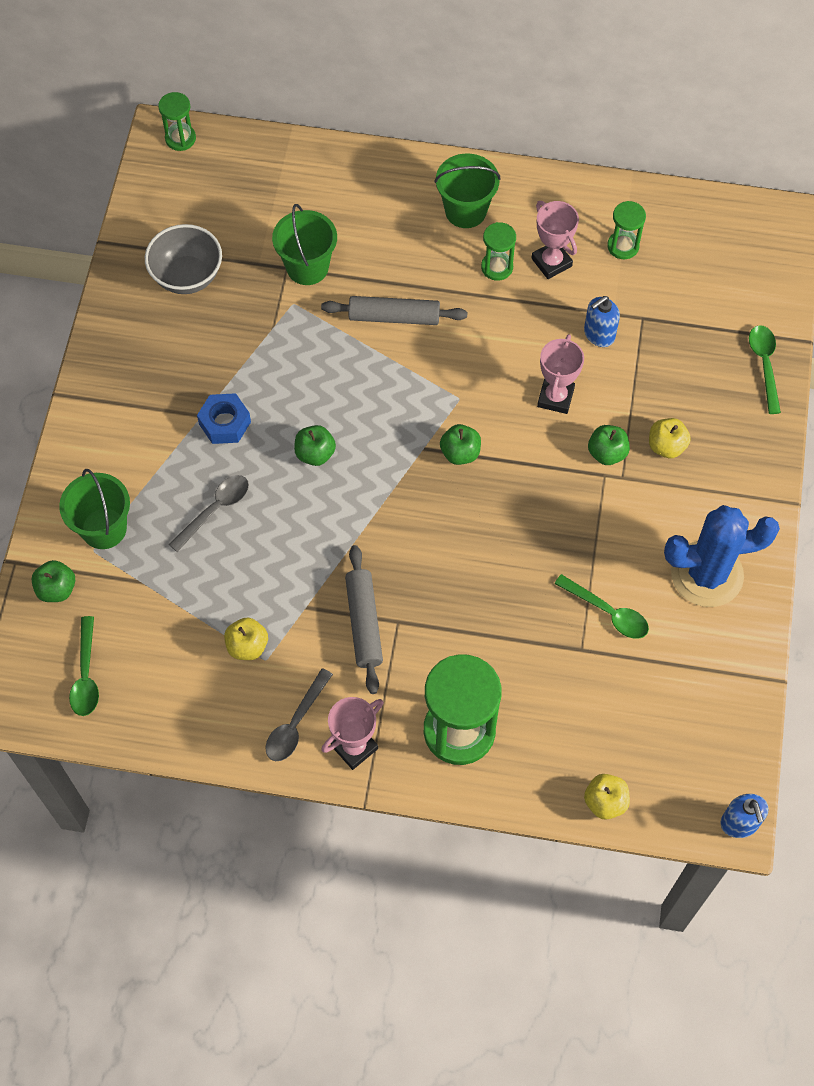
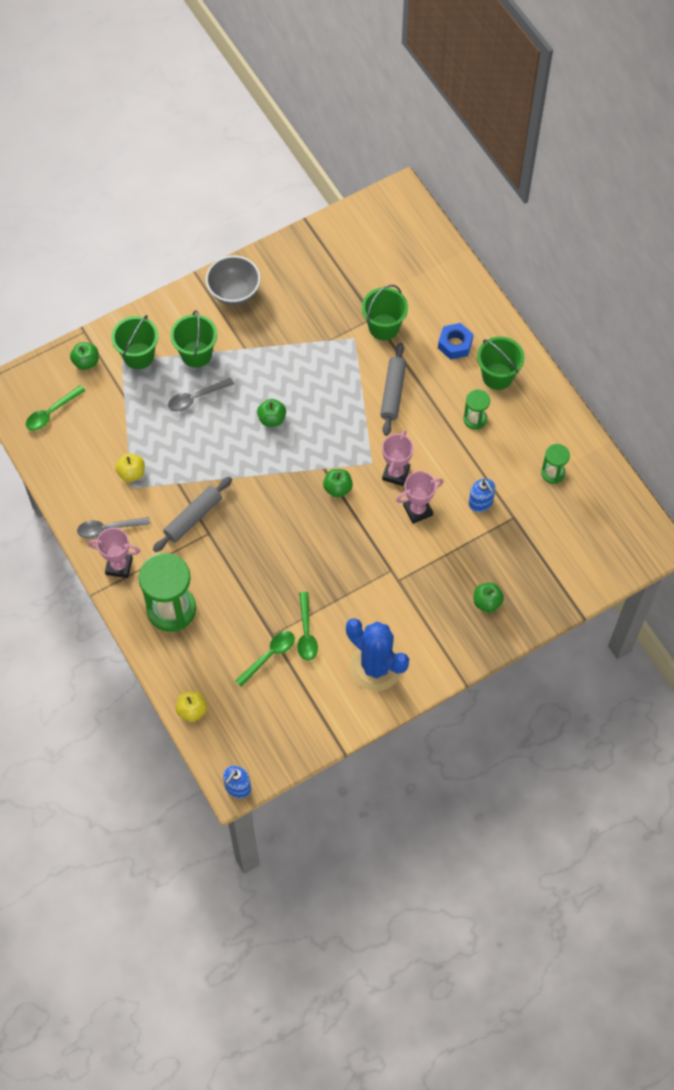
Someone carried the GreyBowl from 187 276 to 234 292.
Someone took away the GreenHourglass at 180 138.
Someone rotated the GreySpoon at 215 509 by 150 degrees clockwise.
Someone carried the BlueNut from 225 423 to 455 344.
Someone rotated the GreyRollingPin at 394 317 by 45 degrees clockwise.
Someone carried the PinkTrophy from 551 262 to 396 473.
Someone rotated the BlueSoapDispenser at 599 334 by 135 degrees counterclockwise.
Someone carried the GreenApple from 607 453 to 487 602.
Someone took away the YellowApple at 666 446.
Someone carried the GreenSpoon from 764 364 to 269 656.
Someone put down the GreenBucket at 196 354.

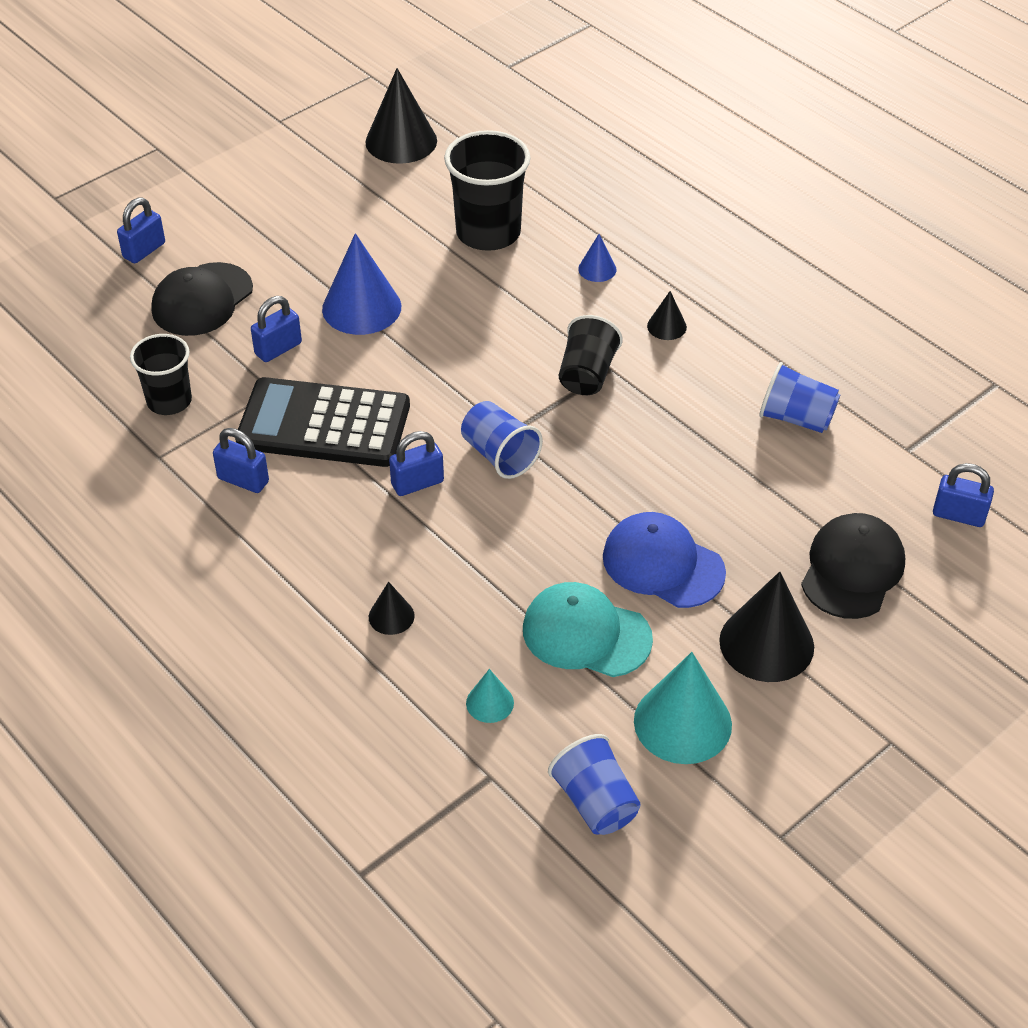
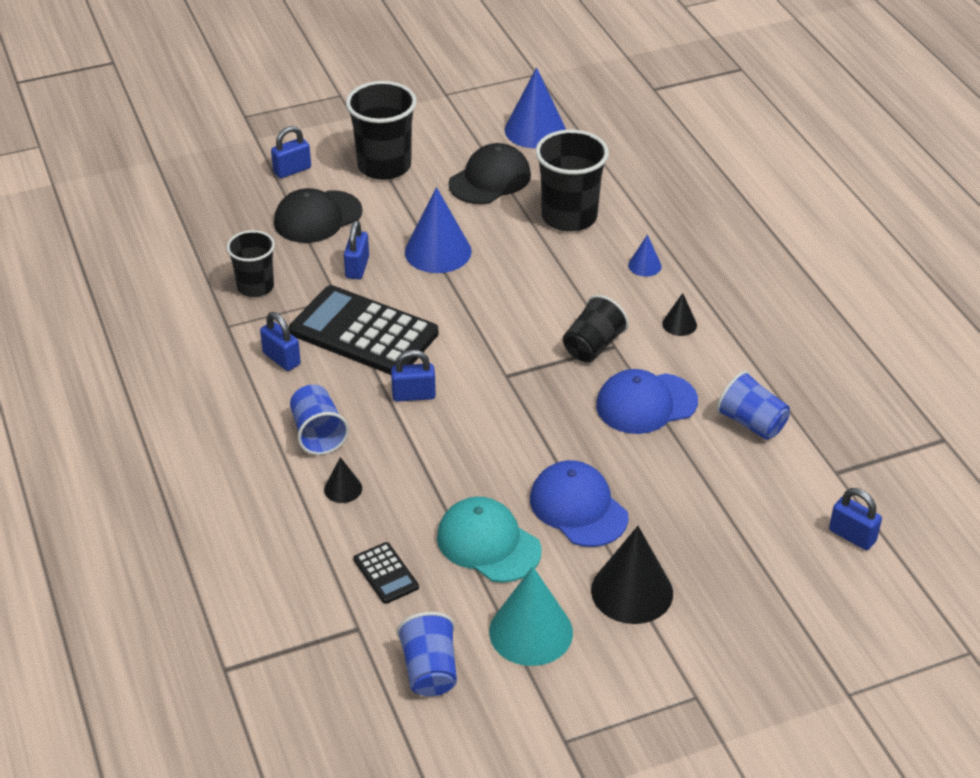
Someone rotated the BluePadlock at 278 349 by 60 degrees counterclockwise.
Someone repainted the BlackCone at 401 141, which became the BlueCone at 535 130.
Someone carried the BlueCup from 499 455 to 318 434.
Someone swapped the TurquoiseCone at 490 703 for the BlackCalculator at 386 573.
Someone carried the BlackCap from 852 569 to 490 179.
Someone put down the BlackCup at 384 166.
Someone put down the BlueCap at 646 403.

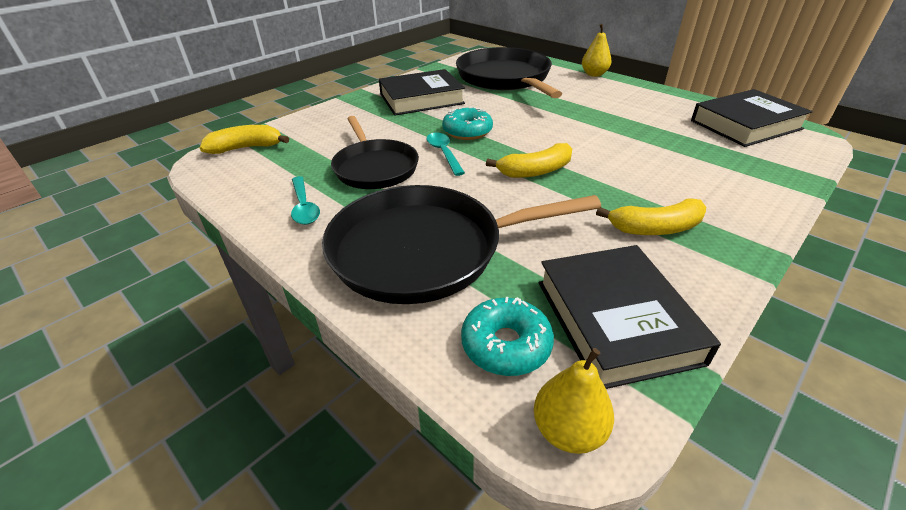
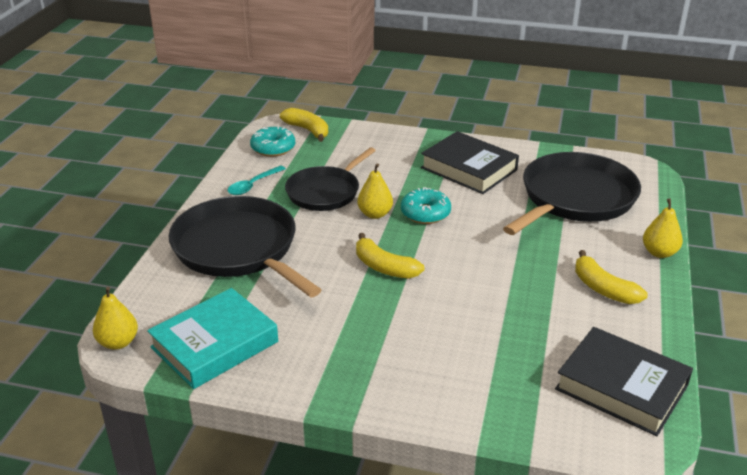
Someone swapped the TurquoiseSpoon at 444 153 for the YellowPear at 375 214.
Someone carried the TurquoiseDonut from 506 345 to 273 148.
Someone repainted the BlackBook at 615 320, which became the TurquoiseBook at 214 344.
Someone carried the YellowBanana from 655 228 to 603 289.

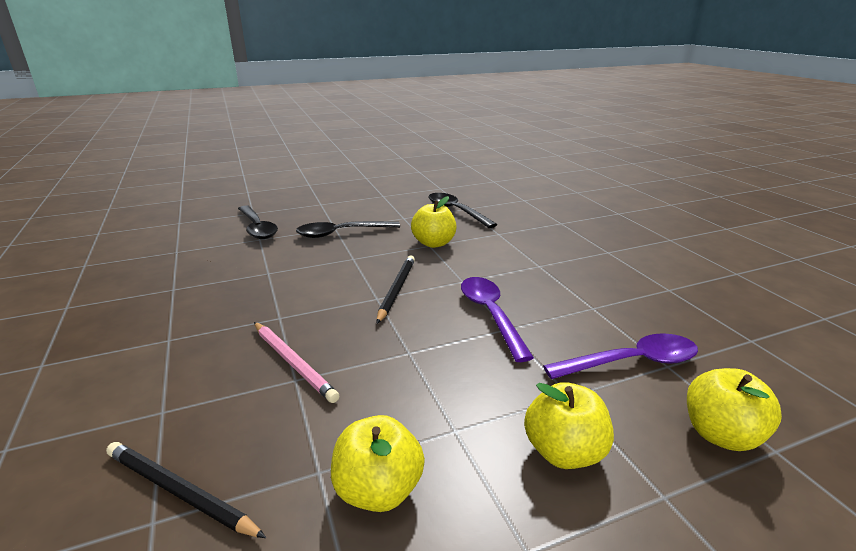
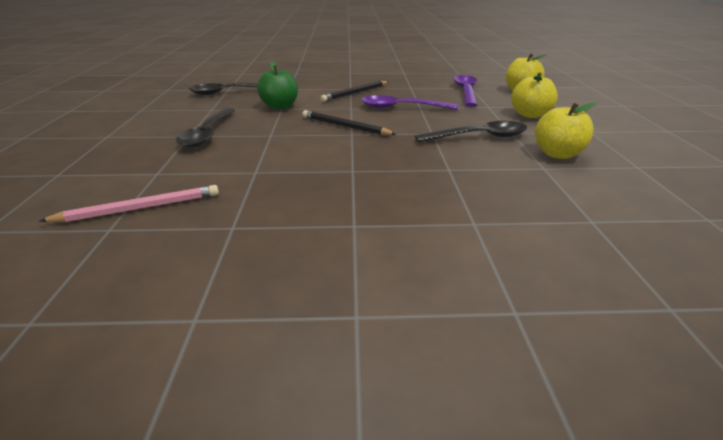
Someone carried the BlackPencil from 179 492 to 355 93.
Someone carried the BlackSpoon from 257 228 to 478 137.
Someone carried the PinkPencil from 293 362 to 140 208.
Someone repainted the YellowApple at 434 243, which became the GreenApple at 280 106.

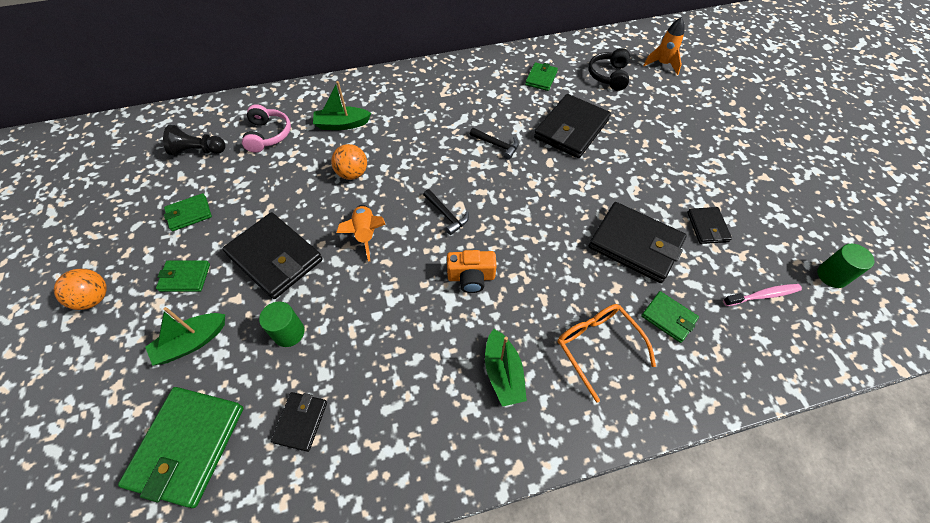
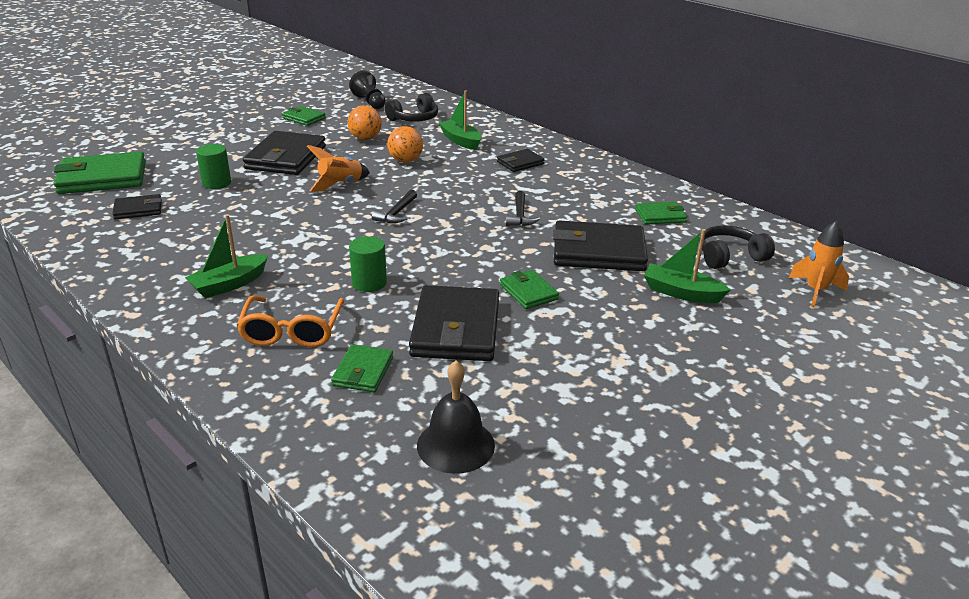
Someone carried the OrangeBall from 94 298 to 365 138.
Someone carried the GreenBoat from 192 342 to 681 293.
Someone carried the GreenWallet from 185 277 to 528 292.
Someone repainted the PinkHeadphones at 268 135, which became the BlackHeadphones at 414 119.
Someone took away the OrangeCamera at 471 277.
Someone rotated the OrangeGlasses at 598 347 by 150 degrees clockwise.
Someone carried the BlackWallet from 707 227 to 520 163.
Someone swapped the PinkToothbrush at 763 295 for the BlackBell at 455 445.
Someone carried the GreenCylinder from 832 275 to 369 283.

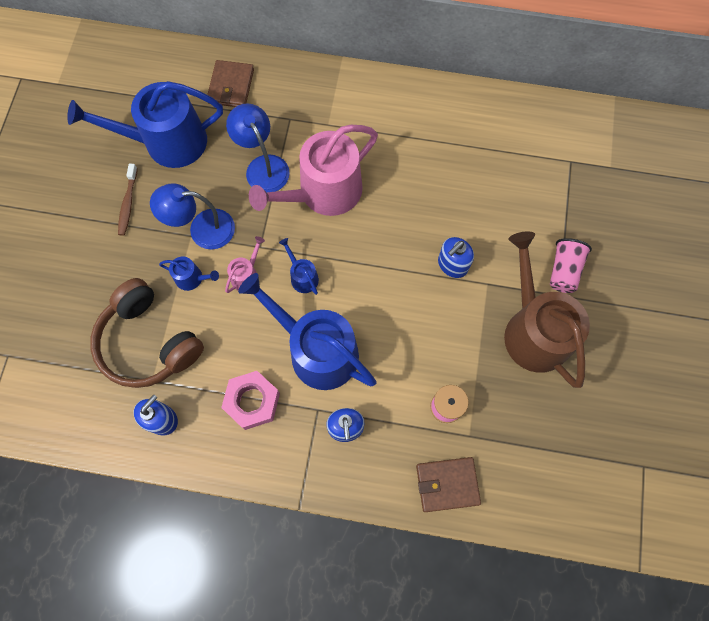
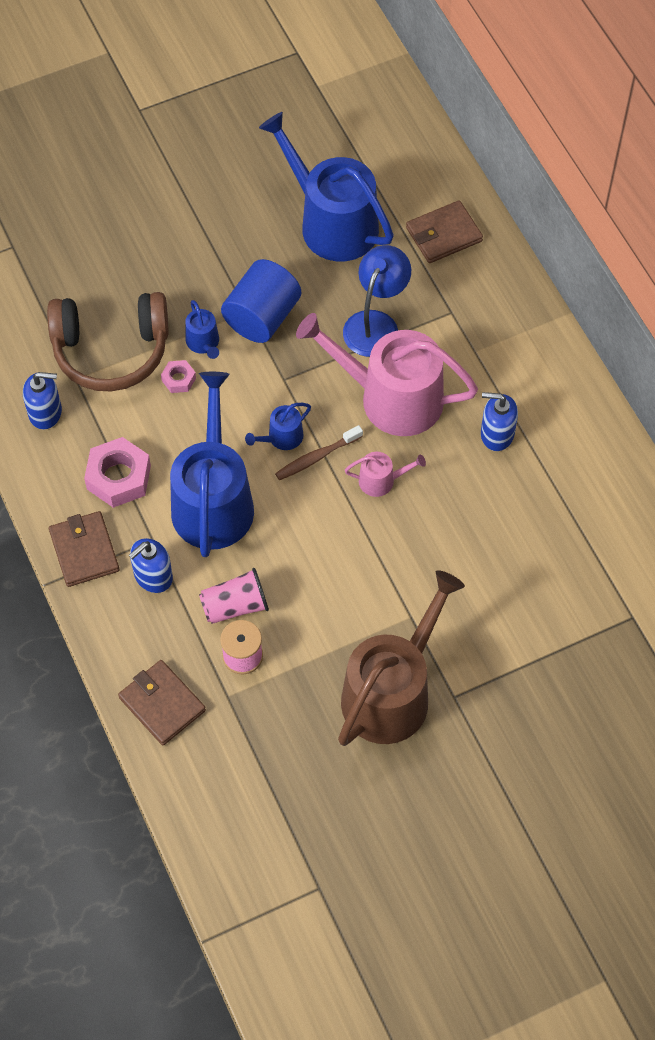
Someone rotated the BrownHeadphones at 149 342 by 105 degrees counterclockwise.
Someone carried the BrownToothbrush from 128 204 to 316 457.
Someone swapped the BlueLamp at 202 229 for the BlueCylinder at 262 317.
Someone carried the PinkWateringCan from 246 275 to 381 481.
Someone rotated the BlueWateringCan at 302 276 by 150 degrees counterclockwise.
Someone carried the BlueSoapDispenser from 452 265 to 497 434.
Someone carried the PinkCup from 563 271 to 235 606.
Someone put down the BrownWallet at 84 551.
Someone put down the PinkNut at 179 379.

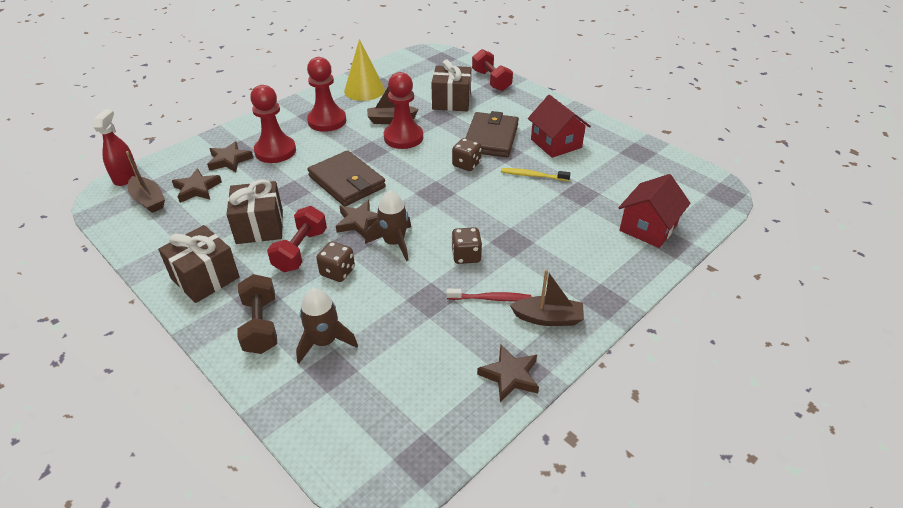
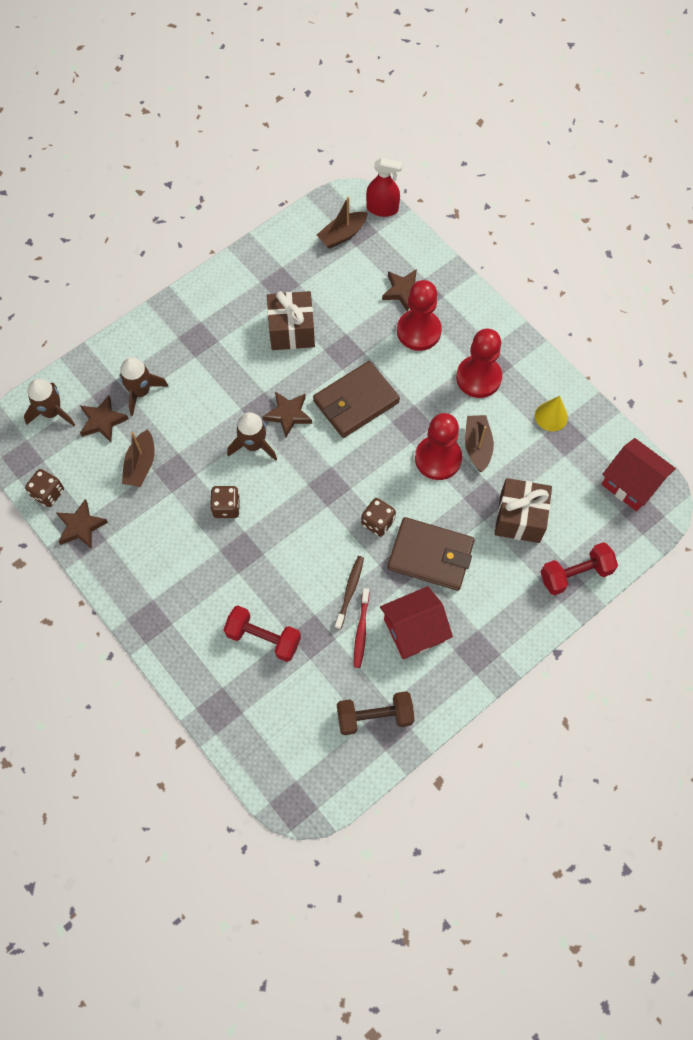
Someone took away the BrownGift at 205 278.
Someone carried the BrownStar from 197 189 to 102 421.
Someone carried the BrownDumbbell from 261 325 to 374 716.
Someone carried the RedDumbbell from 300 250 to 263 638.
Someone carried the BrownDice from 337 272 to 48 493.
Someone scaled the YellowCone at 364 90 by 0.63.
Someone carried the RedToothbrush from 491 298 to 361 631.
Someone repainted the YellowToothbrush at 533 176, which became the BrownToothbrush at 350 591.
Someone carried the BrownBoat from 548 318 to 141 465.
Someone carried the RedHouse from 648 228 to 631 483.
Someone put down the BrownRocket at 52 412.

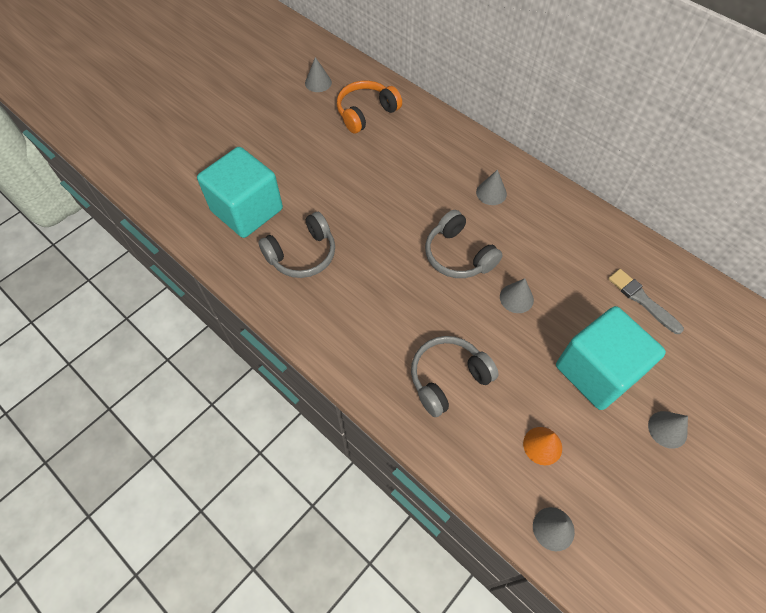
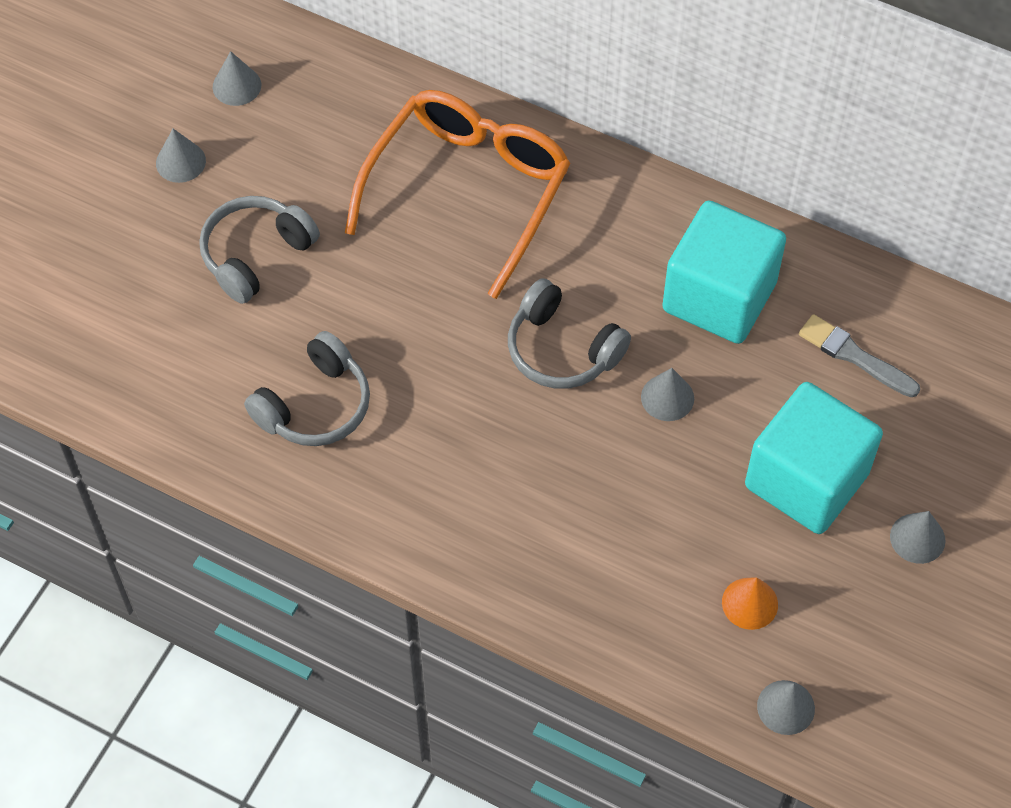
Someone carried the TurquoiseCube from 247 210 to 719 296.
Someone took away the OrangeHeadphones at 366 113.
Someone carried the GreyHeadphones from 448 378 to 256 255.
Someone carried the GreyCone from 491 193 to 180 162.
Someone put down the OrangeGlasses at 468 191.

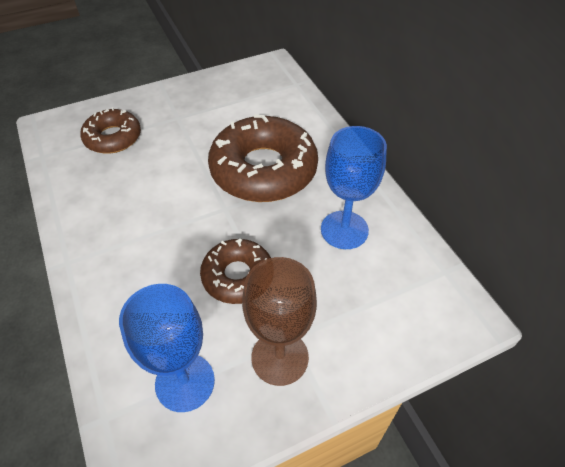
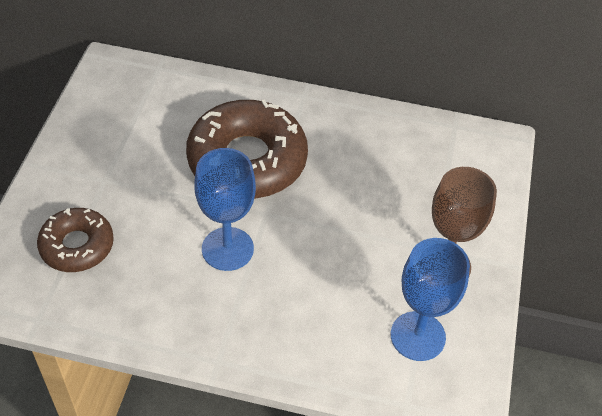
Someone took away the BrownDonut at 237 276.
Someone carried the BlueGoblet from 344 230 to 227 249.

